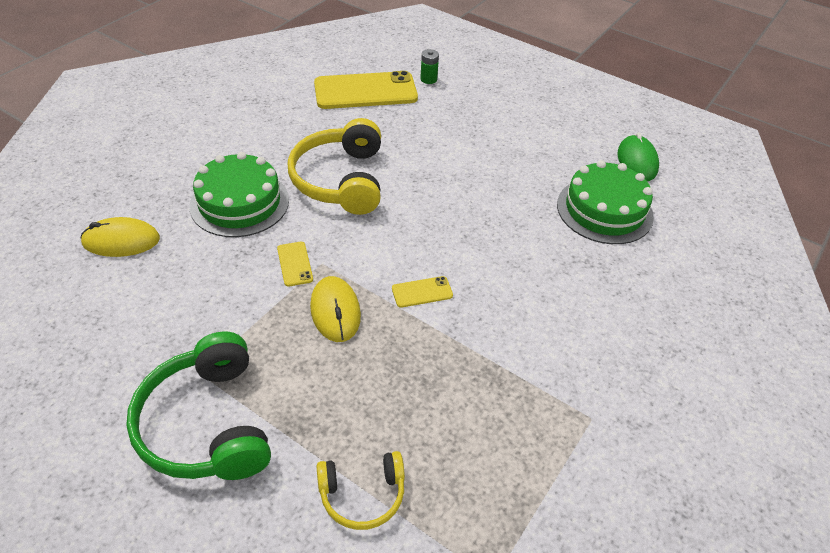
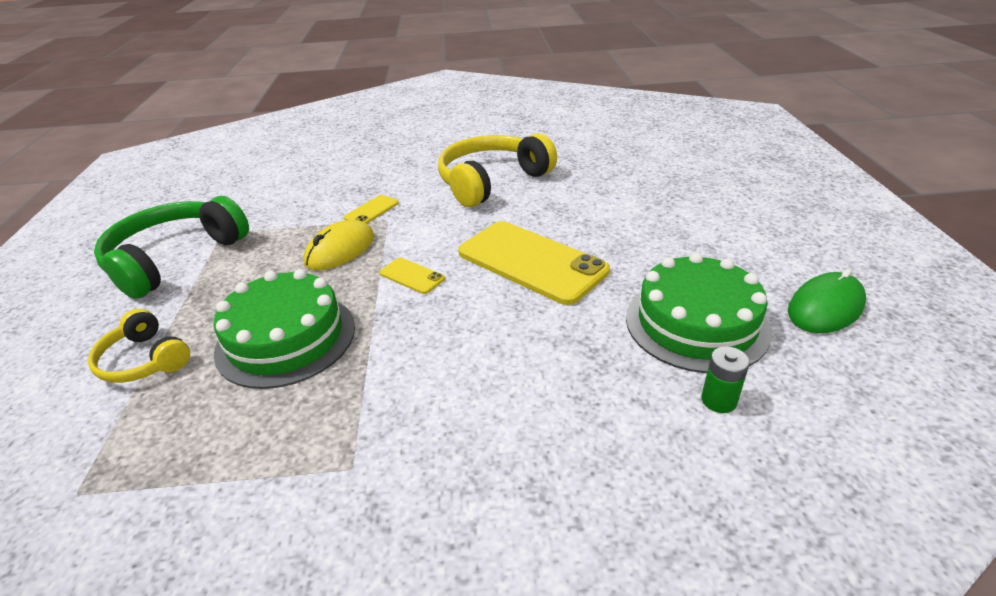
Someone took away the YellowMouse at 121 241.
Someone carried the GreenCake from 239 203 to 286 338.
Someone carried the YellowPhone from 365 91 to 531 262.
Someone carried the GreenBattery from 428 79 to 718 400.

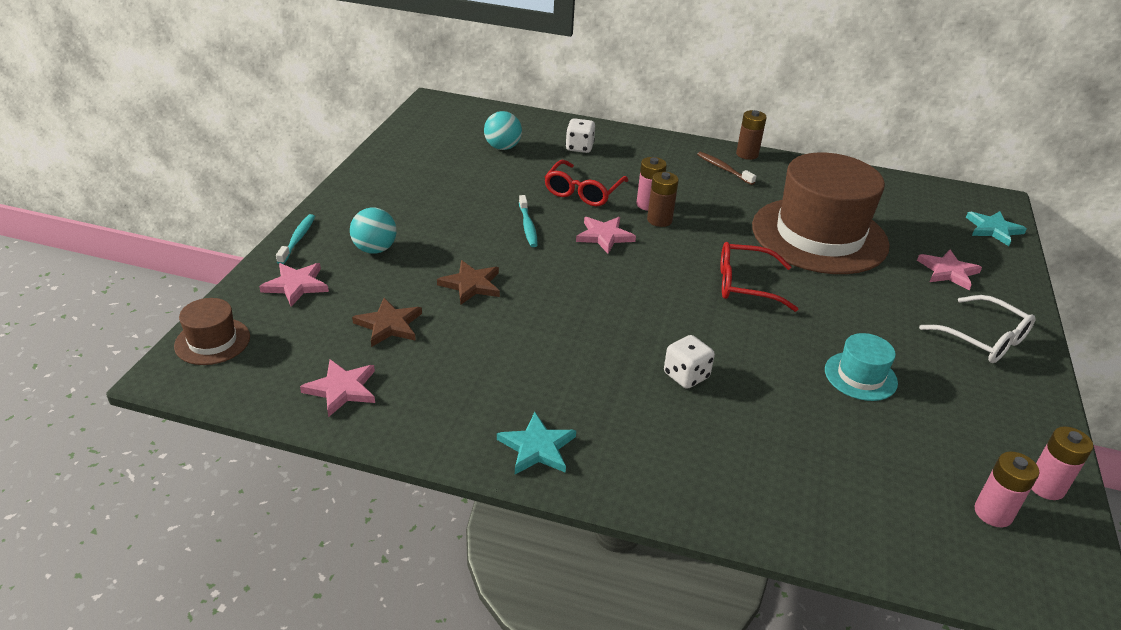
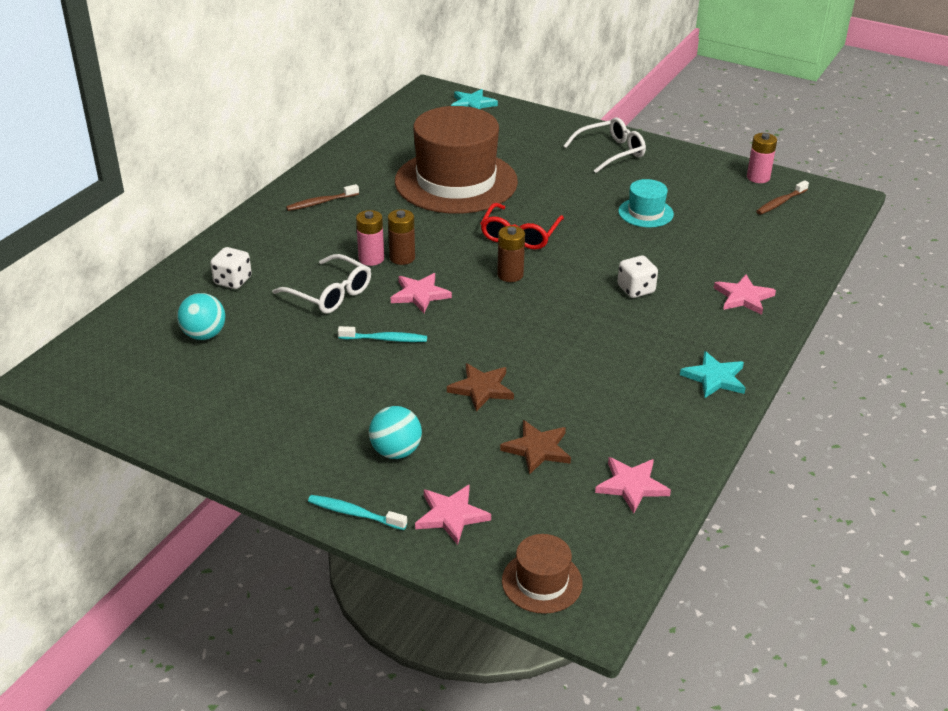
Someone repainted the RedGlasses at 583 191, which became the WhiteGlasses at 329 293.
Someone carried the BrownBattery from 747 154 to 510 275.
Someone carried the PinkStar from 948 272 to 743 297.
Someone swapped the PinkBattery at 993 513 for the BrownToothbrush at 780 202.

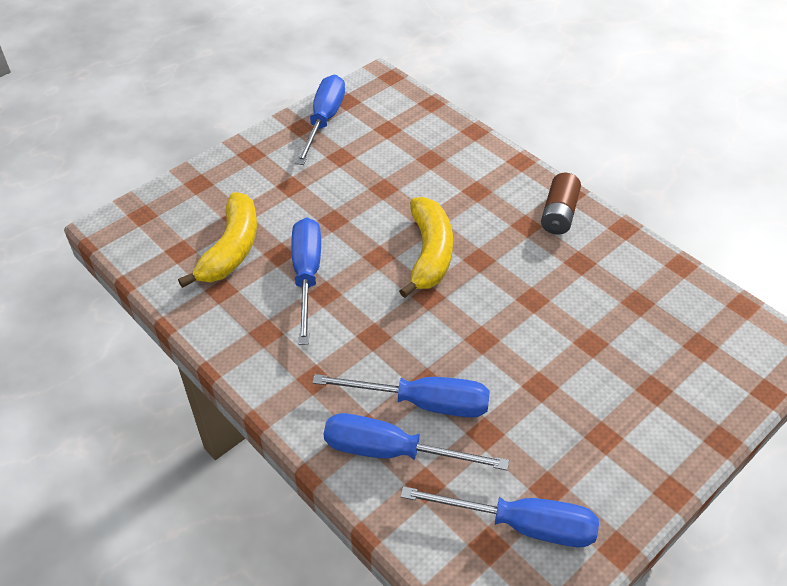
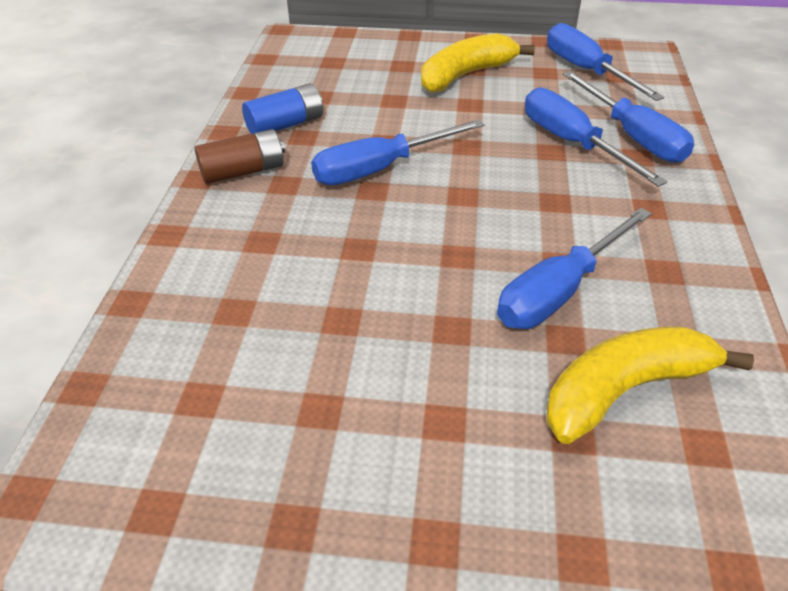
Someone carried the BlueScrewdriver from 324 120 to 380 169.
Someone carried the YellowBanana from 429 253 to 465 75.
Someone put down the BlueBattery at 285 125.

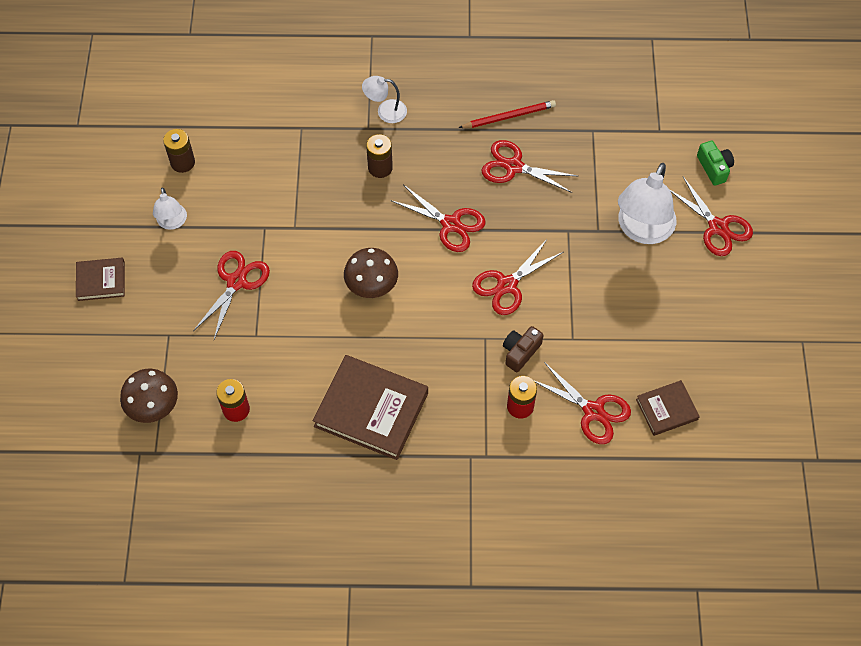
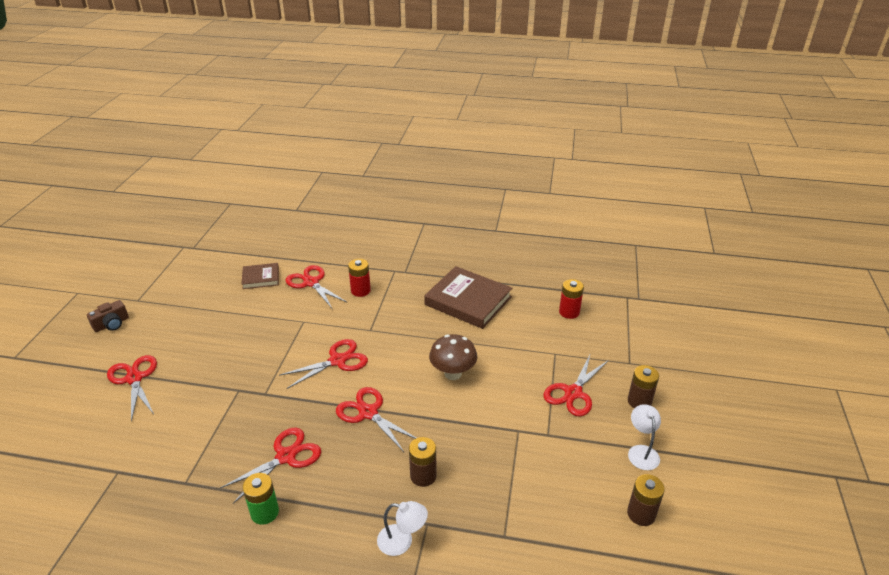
Someone took away the BrownBook at 101 281.
Someone took away the BrownMushroom at 154 408.
Someone swapped the RedPencil at 509 116 for the GreenBattery at 265 512.
Someone rotated the RedScissors at 514 167 by 75 degrees counterclockwise.
Someone carried the BrownCamera from 520 352 to 111 324.
Someone took away the WhiteLamp at 642 230.
Someone took away the GreenCamera at 714 168.
Someone put down the BrownBattery at 639 401.

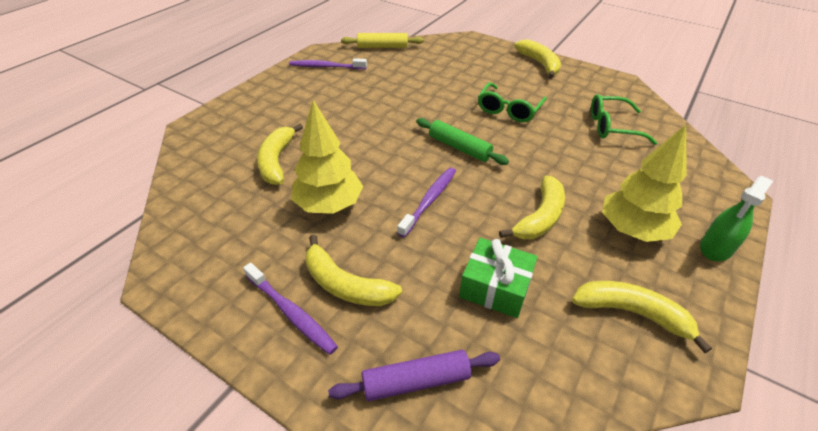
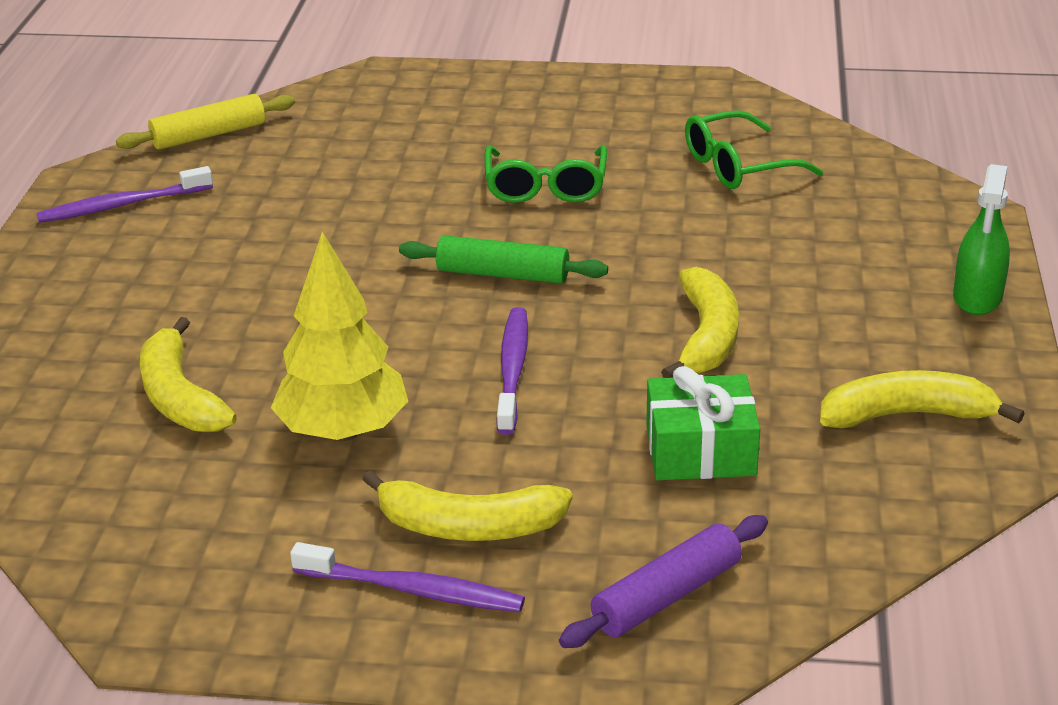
Someone took away the YellowBanana at 539 64.
Someone took away the YellowTree at 632 230.

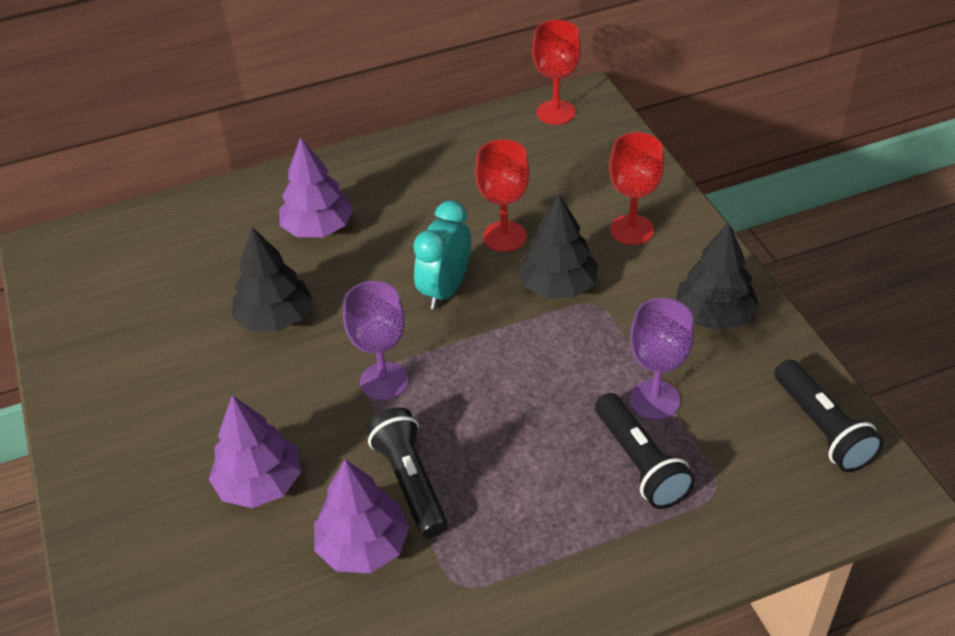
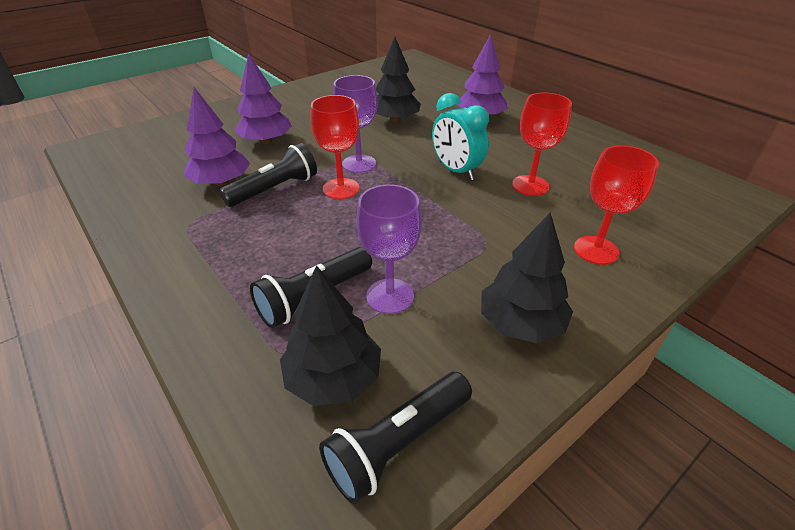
Someone rotated the TurquoiseClock at 445 289 by 135 degrees counterclockwise.
Someone carried the BlackTree from 558 286 to 333 378.
Someone carried the RedGoblet from 556 112 to 341 188.

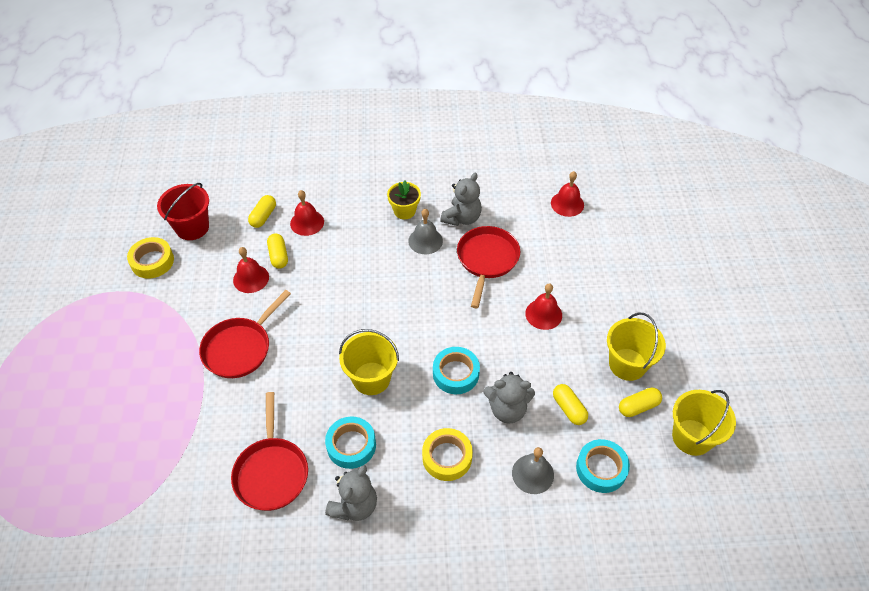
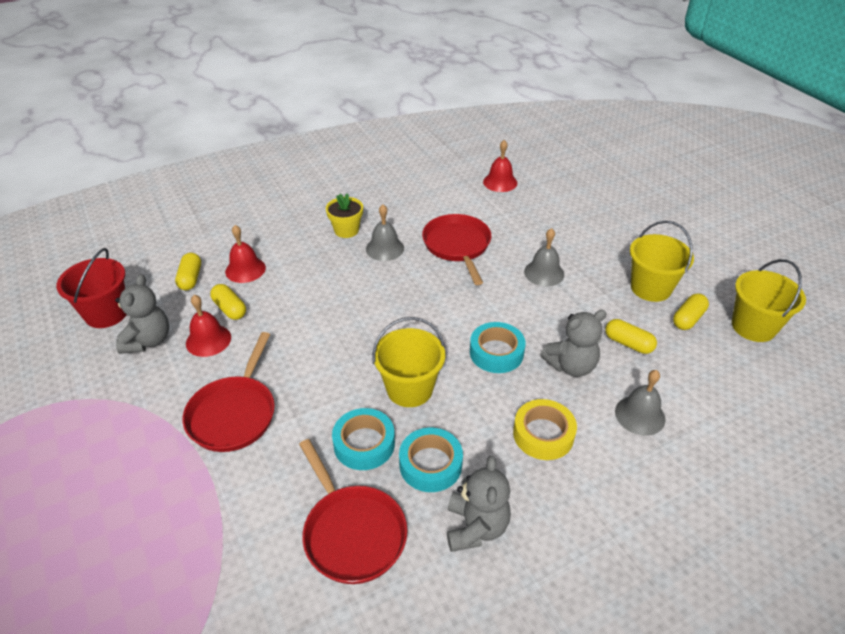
Someone took away the YellowTape at 152 261.
Someone carried the GreyTeddyBear from 462 218 to 148 341.
Someone repainted the RedBell at 543 314, which became the GreyBell at 544 273.
Someone carried the TurquoiseTape from 601 469 to 364 444.

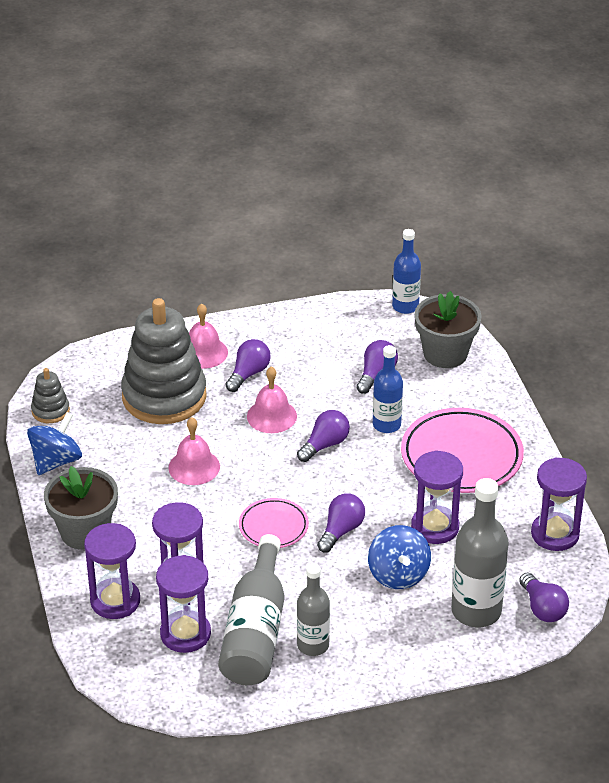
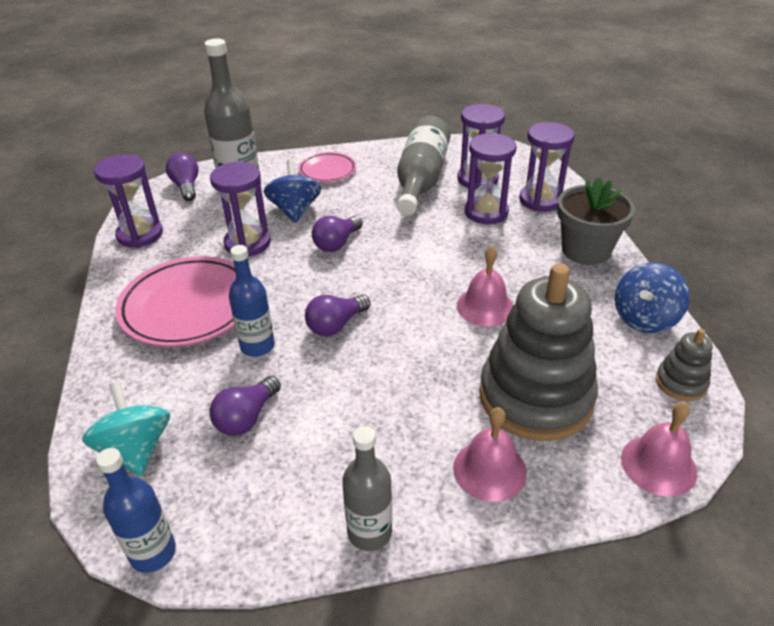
Someone took away the PurpleLightBulb at 248 374.
Someone carried the PinkPlate from 273 527 to 327 170.
Someone carried the PinkBell from 271 416 to 658 465.
Someone carried the GreyBottle from 313 645 to 369 532.
Someone swapped the GreyFlowerPot at 445 353 for the TurquoiseSpinningTop at 136 449.

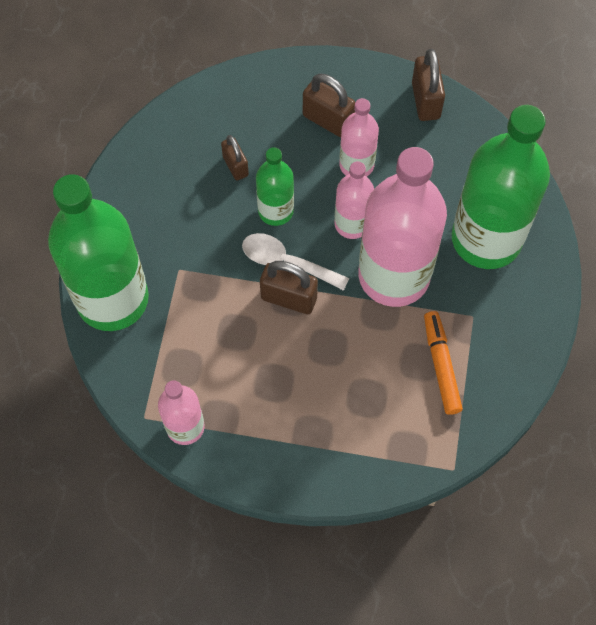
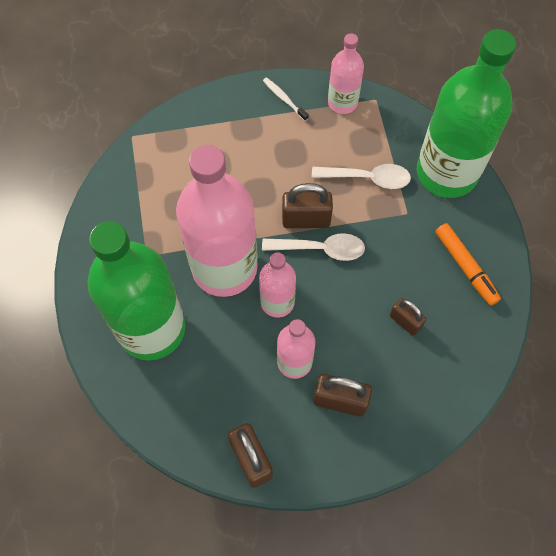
Someone took away the GreenBottle at 275 211.
Someone carried the OrangeMarker from 441 365 to 465 267.
Someone put down the WhiteToothbrush at 284 99.
Someone put down the WhiteSpoon at 368 178.

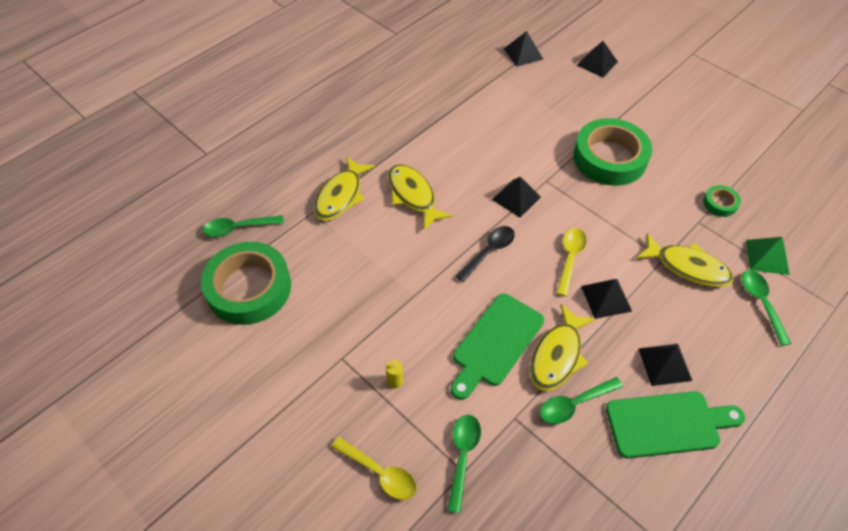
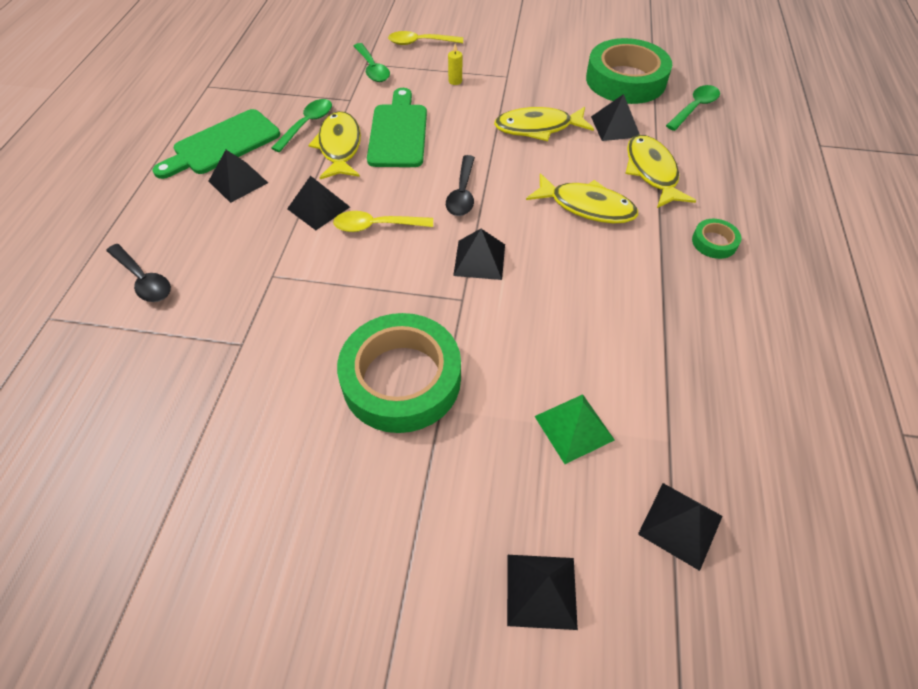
Someone rotated the YellowSpoon at 570 258 by 105 degrees clockwise.
Someone carried the YellowFish from 687 267 to 538 128.
Someone carried the GreenTape from 720 203 to 714 242.
Someone repainted the GreenSpoon at 761 303, which became the BlackSpoon at 143 280.
Someone carried the GreenPyramid from 767 257 to 574 428.
Someone put down the BlackPyramid at 615 126.

